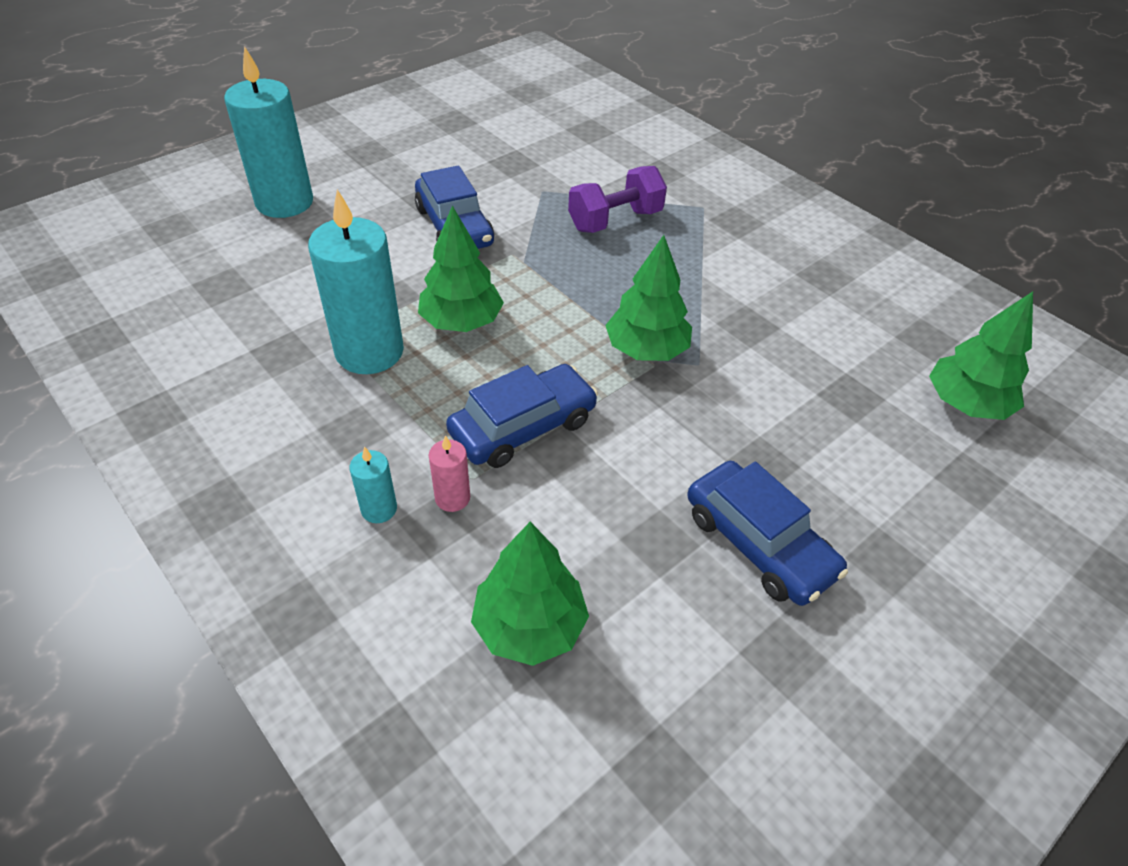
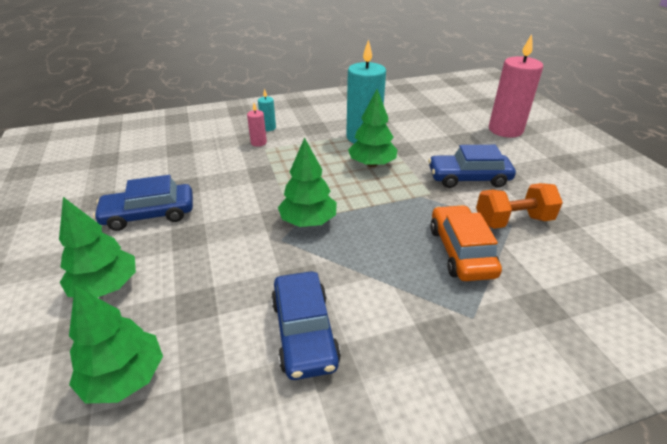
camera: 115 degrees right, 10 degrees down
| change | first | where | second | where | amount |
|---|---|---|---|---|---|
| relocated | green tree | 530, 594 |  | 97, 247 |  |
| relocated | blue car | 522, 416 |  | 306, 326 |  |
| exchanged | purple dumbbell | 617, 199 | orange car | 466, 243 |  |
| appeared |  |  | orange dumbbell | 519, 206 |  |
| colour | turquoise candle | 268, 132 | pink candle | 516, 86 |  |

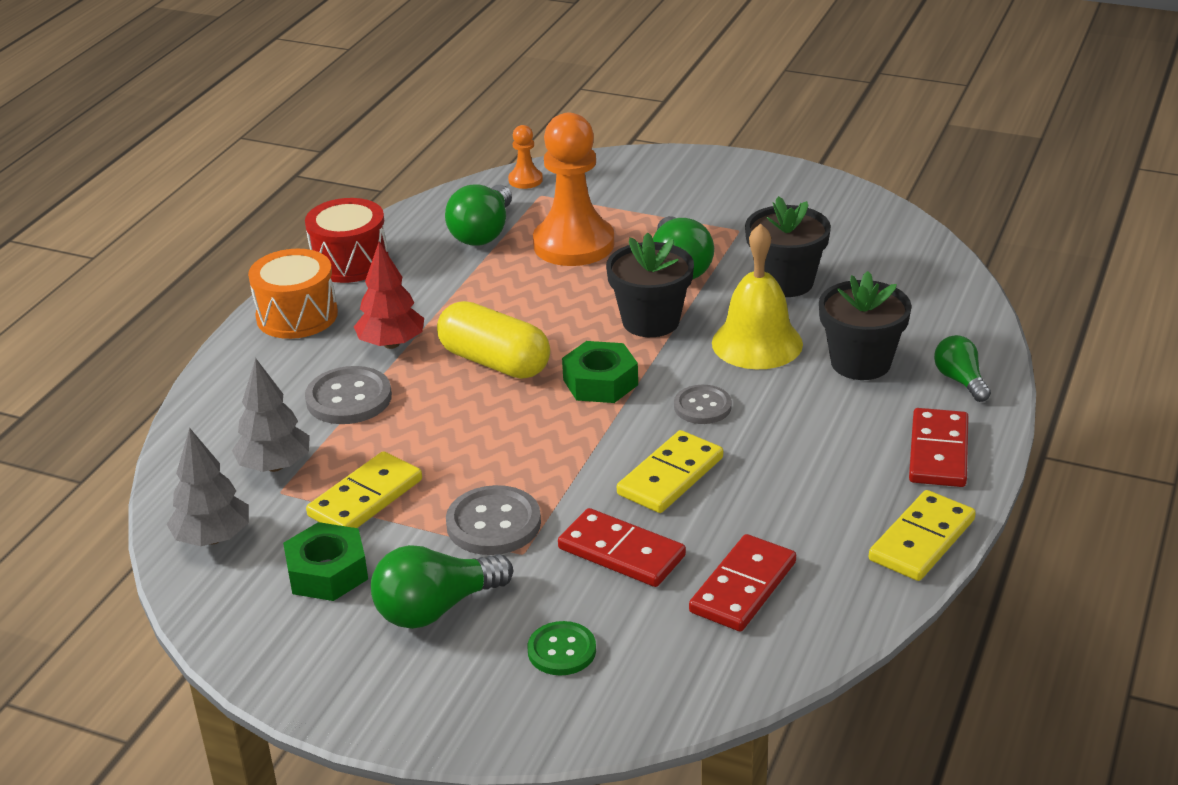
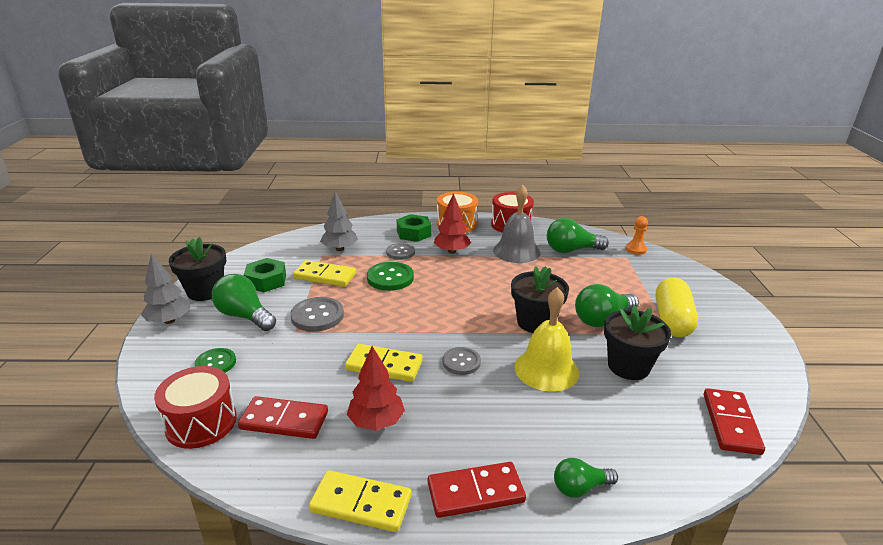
camera: 65 degrees right, 5 degrees down
| change | first | where | second | where | amount |
|---|---|---|---|---|---|
| relocated | grey tree | 208, 487 |  | 165, 289 |  |
| appeared |  |  | red drum | 195, 407 |  |
| relocated | black flower pot | 865, 325 |  | 197, 269 |  |
| appeared |  |  | red tree | 376, 388 |  |
| appeared |  |  | green button | 390, 276 |  |
| size | grey button | 348, 395 |  | 400, 251 | x0.66 |
| relocated | green nut | 600, 372 |  | 414, 228 |  |
| appeared |  |  | grey bell | 516, 223 |  |
| spun | green light bulb | 962, 368 |  | 586, 478 | 150 degrees counterclockwise |
| relocated | yellow capsule | 493, 340 |  | 677, 307 |  |
| relocated | red domino | 622, 547 |  | 734, 421 |  |
| missing | orange pawn | 573, 189 |  |  |  |

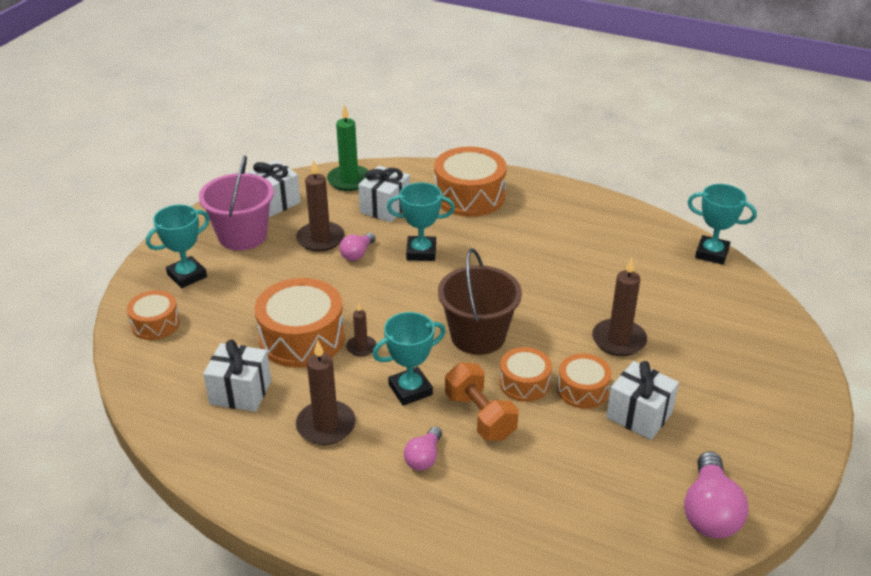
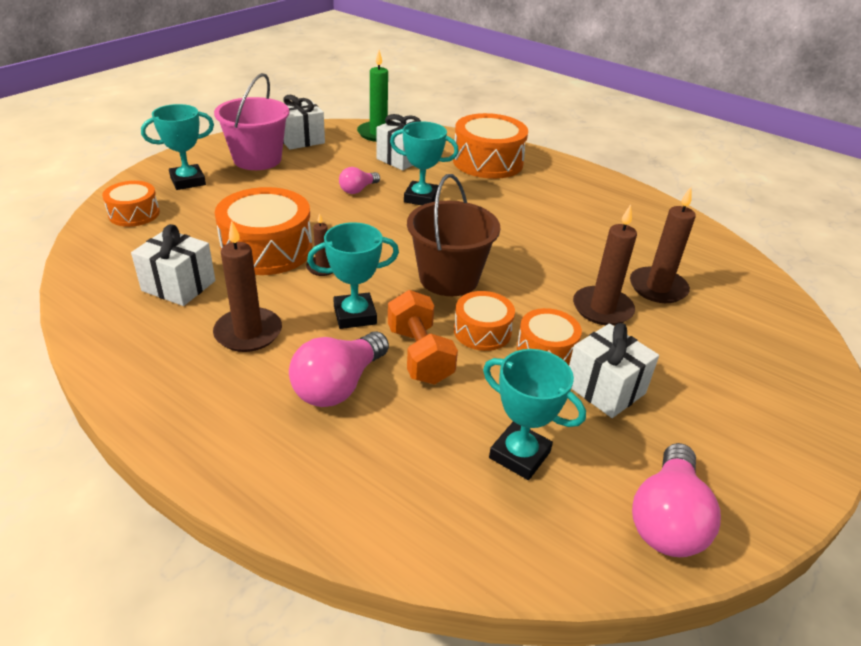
camera: 10 degrees right, 0 degrees up
| change | first | where | second | where | amount |
|---|---|---|---|---|---|
| size | pink light bulb | 423, 449 |  | 339, 369 | x1.73 |
| relocated | turquoise trophy | 722, 224 |  | 534, 414 |  |
| relocated | brown candle | 320, 206 |  | 663, 245 |  |

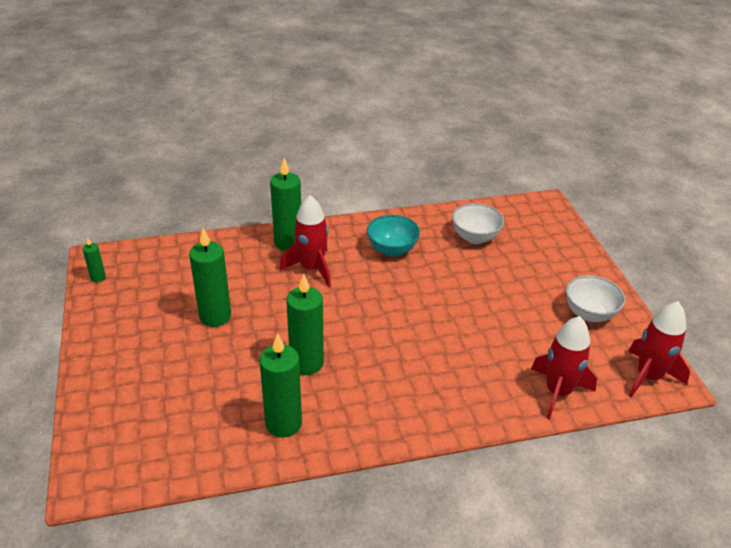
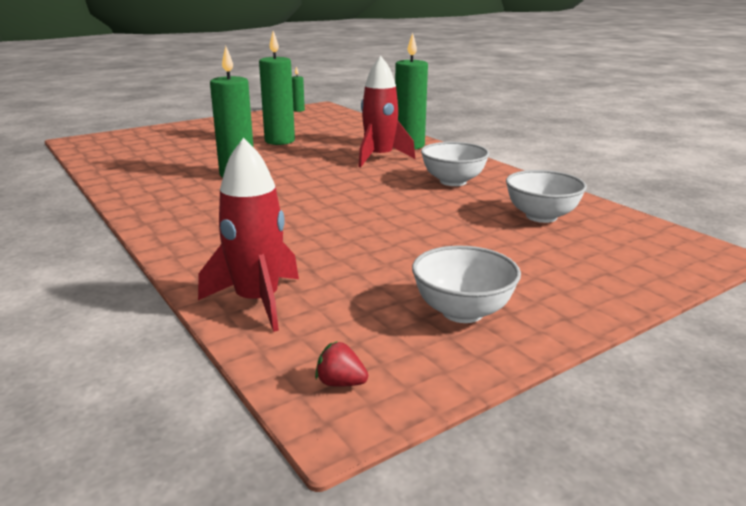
camera: 70 degrees right, 15 degrees down
| change | first | where | second | where | amount |
|---|---|---|---|---|---|
| exchanged | red rocket | 659, 349 | red strawberry | 341, 364 |  |
| colour | turquoise bowl | 393, 236 | white bowl | 455, 164 |  |
| missing | green candle | 280, 385 |  |  |  |

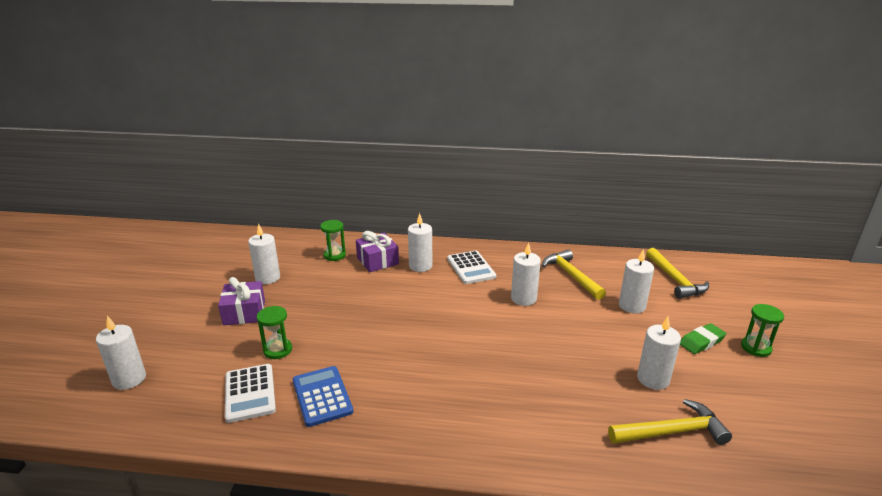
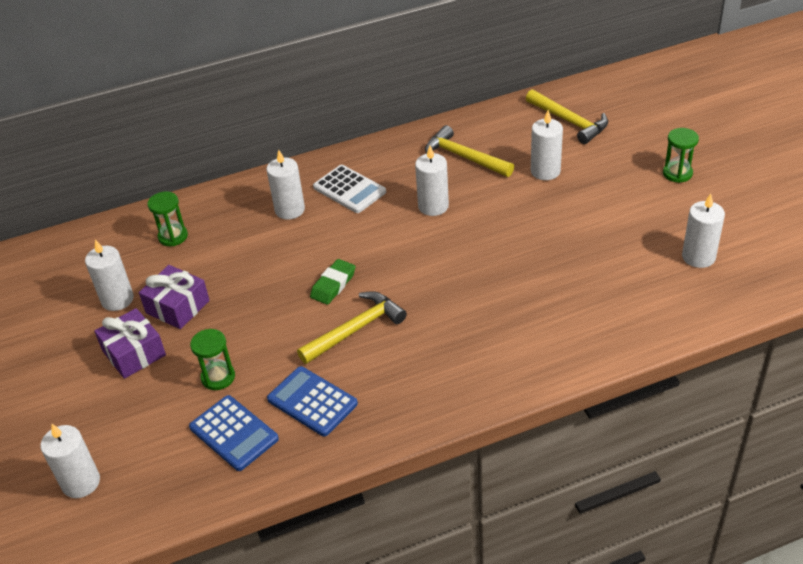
camera: 25 degrees left, 15 degrees up
| change | first | where | second | where | amount |
|---|---|---|---|---|---|
| relocated | purple gift | 377, 251 |  | 174, 297 |  |
| colour | white calculator | 250, 393 | blue calculator | 234, 433 |  |
| relocated | yellow hammer | 670, 422 |  | 352, 327 |  |
| relocated | green eraser | 703, 338 |  | 333, 282 |  |
| relocated | white candle | 659, 353 |  | 703, 231 |  |

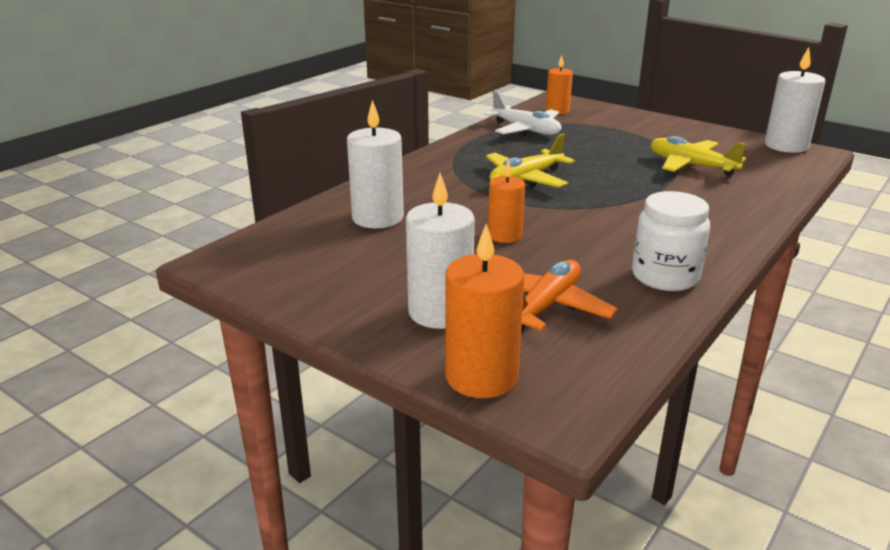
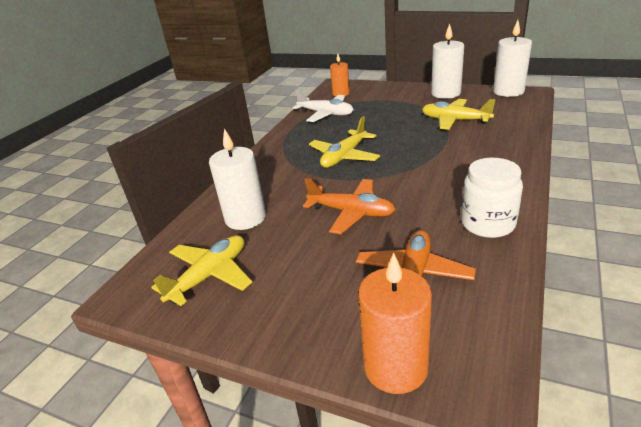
camera: 10 degrees left, 5 degrees up
| change | first | where | second | where | amount |
|---|---|---|---|---|---|
| appeared |  |  | yellow plane | 201, 270 |  |
| exchanged | orange candle | 506, 201 | orange plane | 349, 206 |  |
| relocated | white candle | 440, 251 |  | 447, 61 |  |

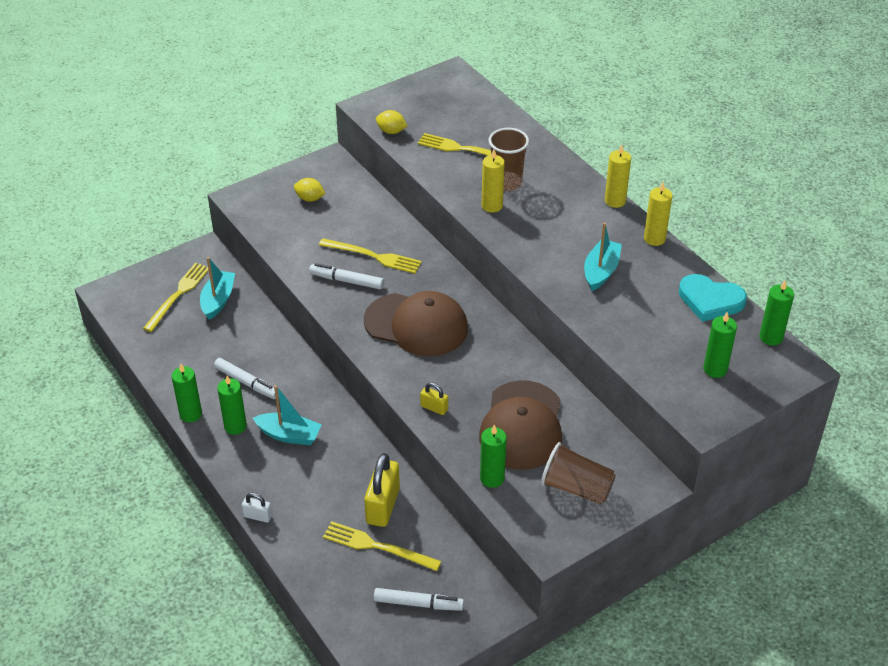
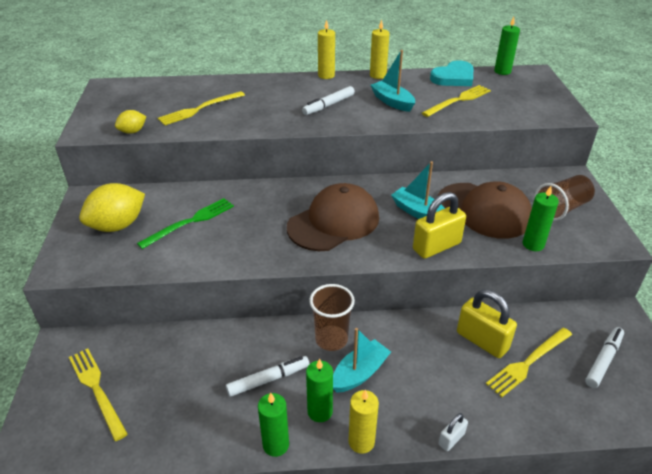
camera: 60 degrees left, 5 degrees down
| change | first | where | second | where | amount |
|---|---|---|---|---|---|
| size | yellow lemon | 309, 190 |  | 112, 207 | x1.91 |
| appeared |  |  | green fork | 185, 223 |  |
| relocated | white marker | 346, 276 |  | 328, 100 |  |
| relocated | brown cup | 508, 159 |  | 332, 317 |  |
| relocated | yellow candle | 493, 181 |  | 364, 422 |  |
| relocated | turquoise boat | 217, 288 |  | 418, 190 |  |
| size | yellow padlock | 434, 399 |  | 439, 225 | x1.98 |
| relocated | yellow fork | 370, 256 |  | 456, 101 |  |
| missing | green candle | 720, 345 |  |  |  |

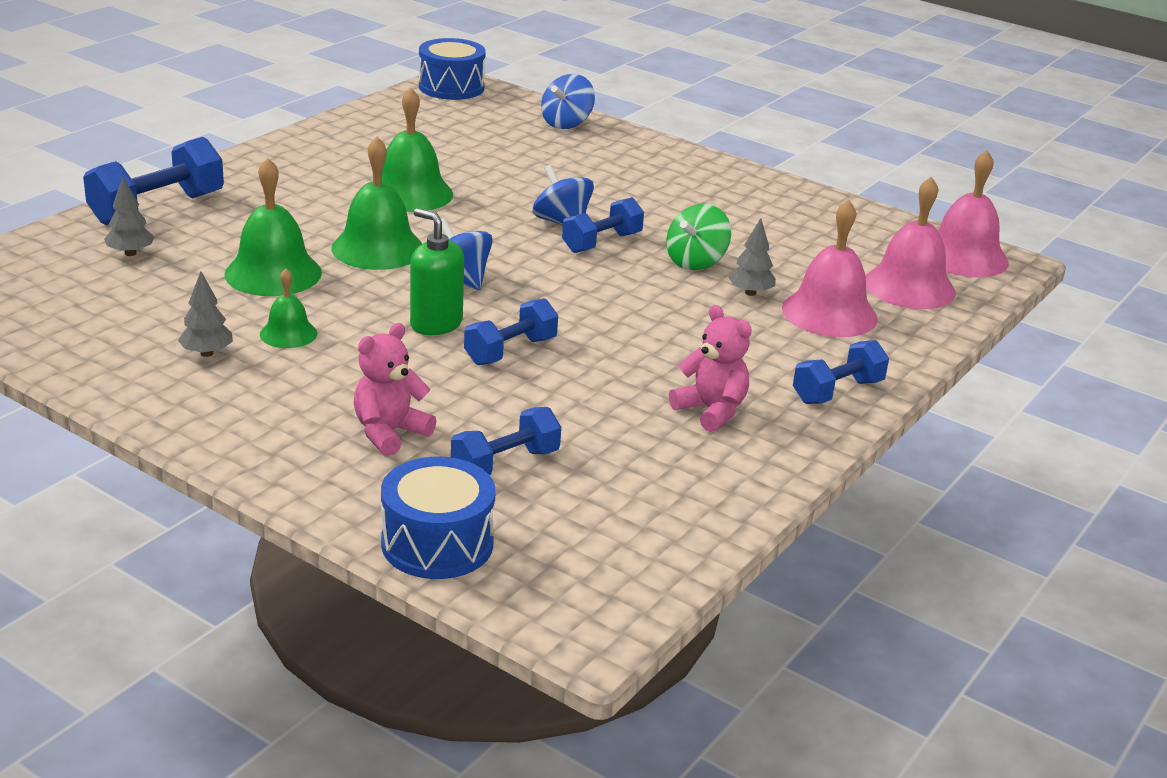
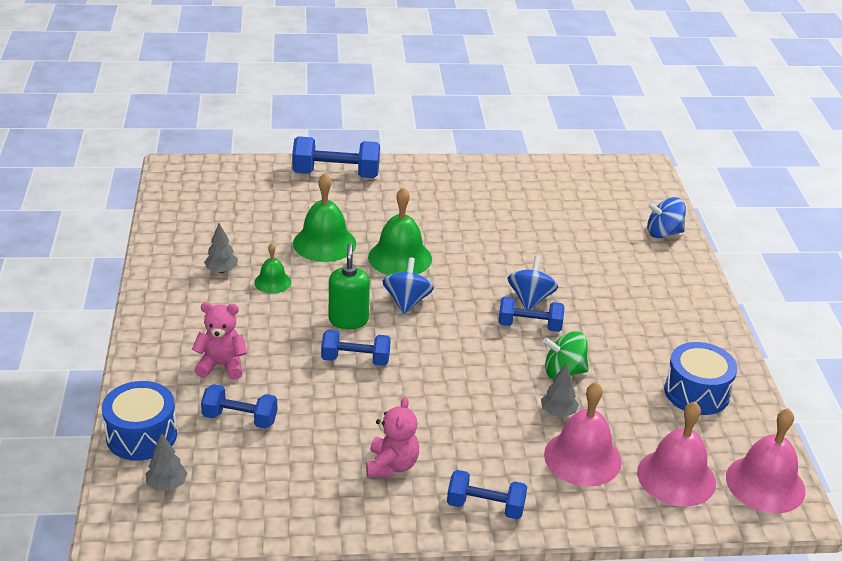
camera: 50 degrees right, 5 degrees up
| change | first | where | second | where | amount |
|---|---|---|---|---|---|
| relocated | grey tree | 129, 216 |  | 167, 462 |  |
| relocated | blue drum | 452, 69 |  | 700, 378 |  |
| missing | green bell | 417, 150 |  |  |  |

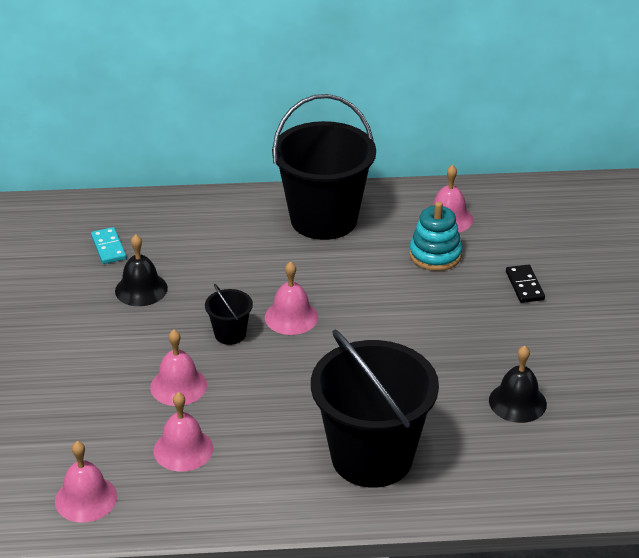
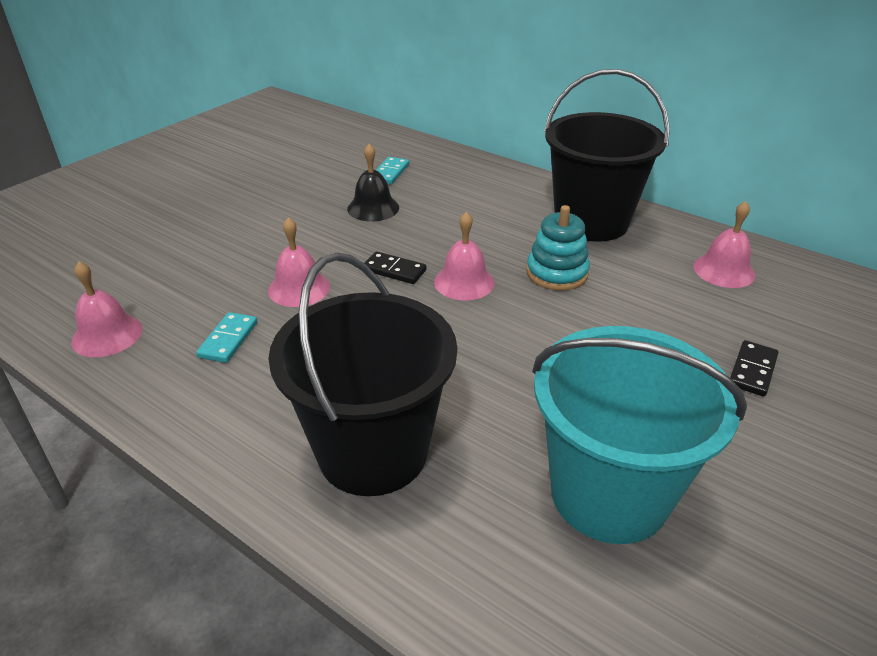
camera: 40 degrees right, 0 degrees up
| change | first | where | second | where | amount |
|---|---|---|---|---|---|
| exchanged | pink bell | 183, 432 | turquoise domino | 227, 337 |  |
| exchanged | black bucket | 229, 314 | black domino | 395, 267 |  |
| relocated | turquoise stacking toy | 435, 236 |  | 558, 248 |  |
| exchanged | black bell | 518, 384 | turquoise bucket | 639, 435 |  |

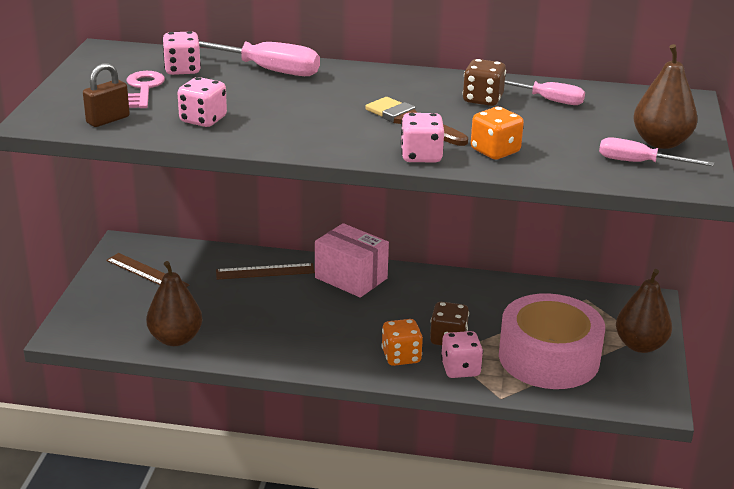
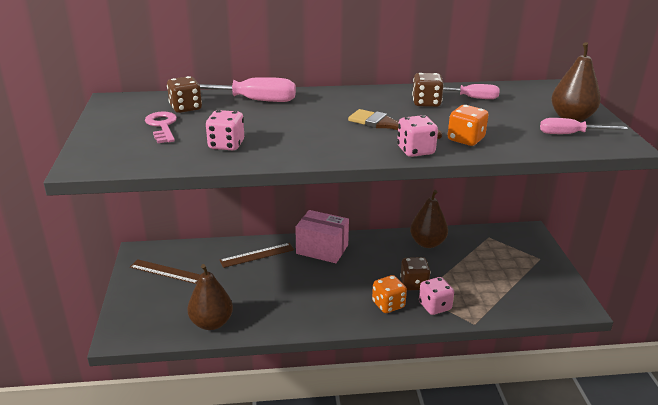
camera: 15 degrees left, 0 degrees up
| change | first | where | second | where | amount |
|---|---|---|---|---|---|
| colour | pink dice | 181, 53 | brown dice | 184, 94 |  |
| relocated | brown pear | 644, 311 |  | 429, 219 |  |
| missing | brown padlock | 106, 95 |  |  |  |
| missing | pink tape | 552, 341 |  |  |  |

